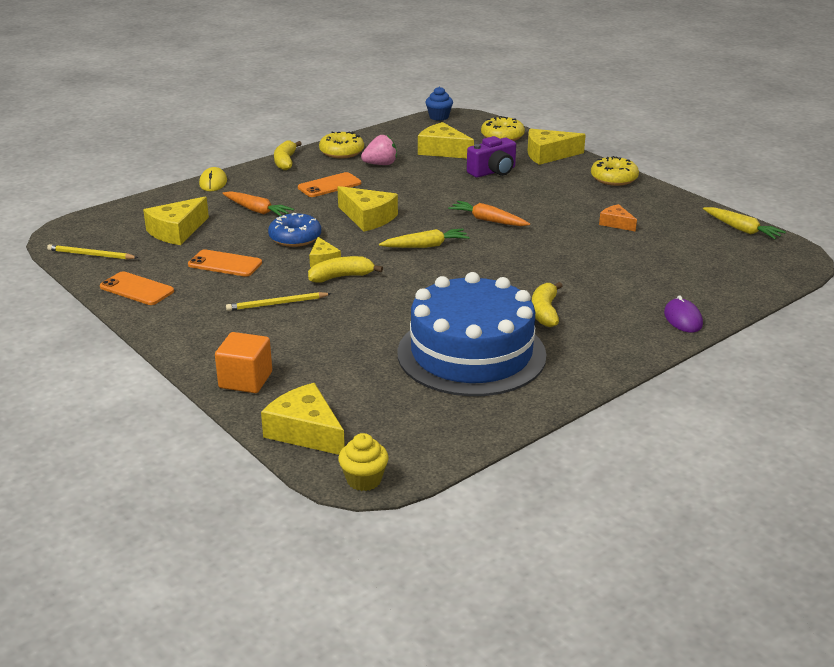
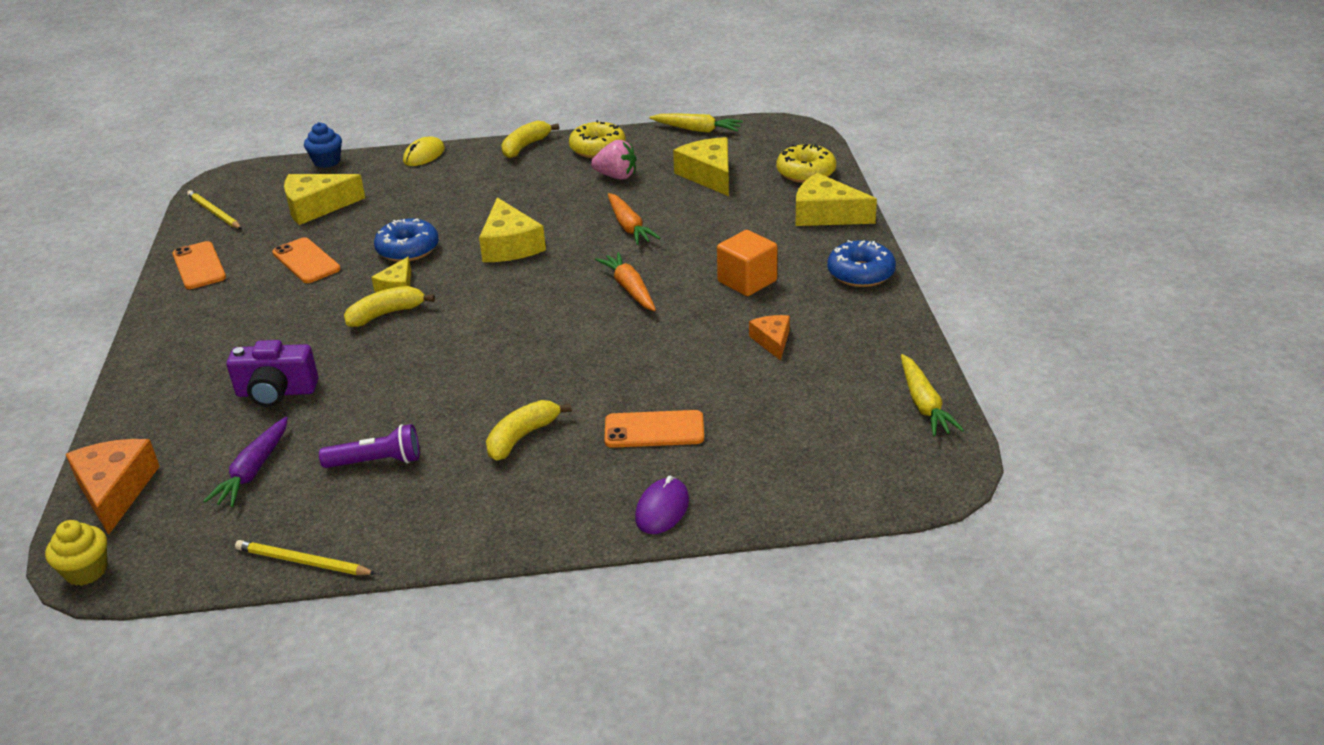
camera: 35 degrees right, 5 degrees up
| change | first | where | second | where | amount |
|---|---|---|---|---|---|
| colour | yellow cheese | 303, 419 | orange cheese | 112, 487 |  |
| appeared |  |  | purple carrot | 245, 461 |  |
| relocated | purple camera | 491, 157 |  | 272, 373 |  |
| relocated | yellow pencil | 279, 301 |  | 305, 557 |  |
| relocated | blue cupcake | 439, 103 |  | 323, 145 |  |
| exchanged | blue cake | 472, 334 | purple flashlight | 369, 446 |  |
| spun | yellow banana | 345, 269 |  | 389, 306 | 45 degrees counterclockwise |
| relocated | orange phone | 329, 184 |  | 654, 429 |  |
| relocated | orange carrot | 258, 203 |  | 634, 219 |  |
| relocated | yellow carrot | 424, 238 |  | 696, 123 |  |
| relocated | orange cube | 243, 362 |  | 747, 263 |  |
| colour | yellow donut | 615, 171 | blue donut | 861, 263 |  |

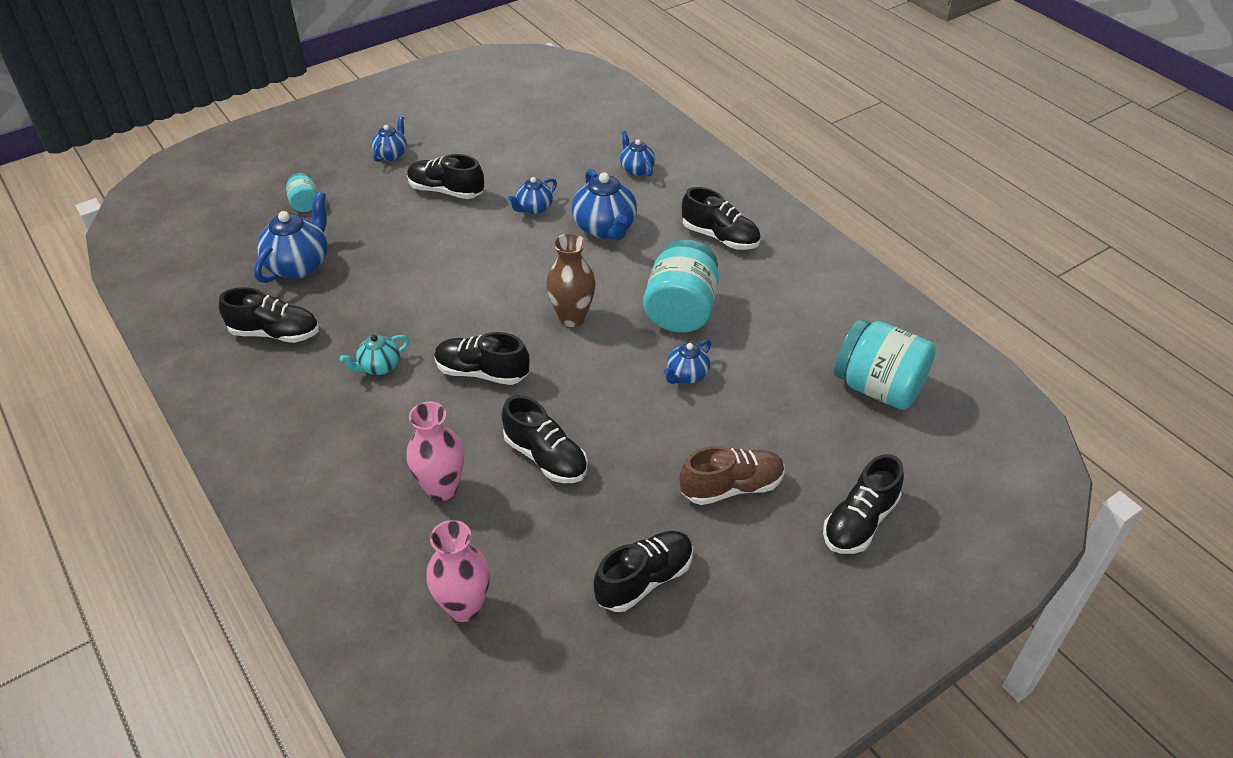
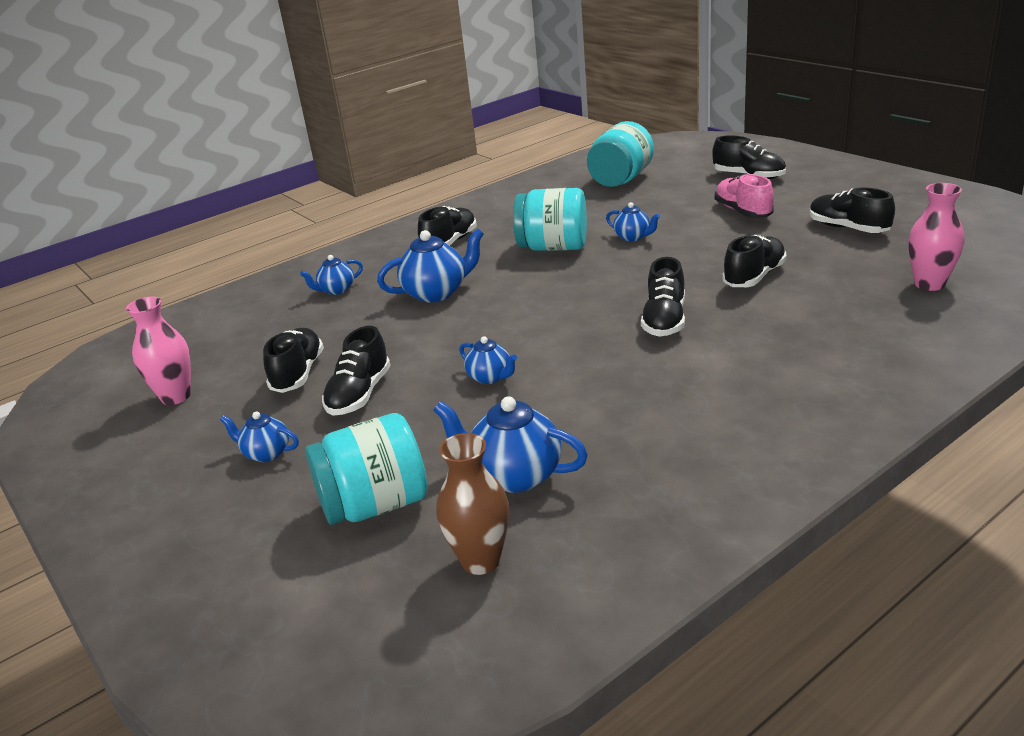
camera: 90 degrees left, 15 degrees down
| change | first | where | second | where | amount |
|---|---|---|---|---|---|
| relocated | pink vase | 435, 451 |  | 158, 351 |  |
| relocated | black shoe | 269, 315 |  | 293, 360 |  |
| size | turquoise jar | 301, 192 |  | 366, 469 | x2.08 |
| relocated | brown vase | 571, 280 |  | 472, 504 |  |
| relocated | blue teapot | 532, 195 |  | 488, 360 |  |
| colour | brown shoe | 732, 475 | pink shoe | 744, 196 |  |
| missing | turquoise teapot | 374, 355 |  |  |  |

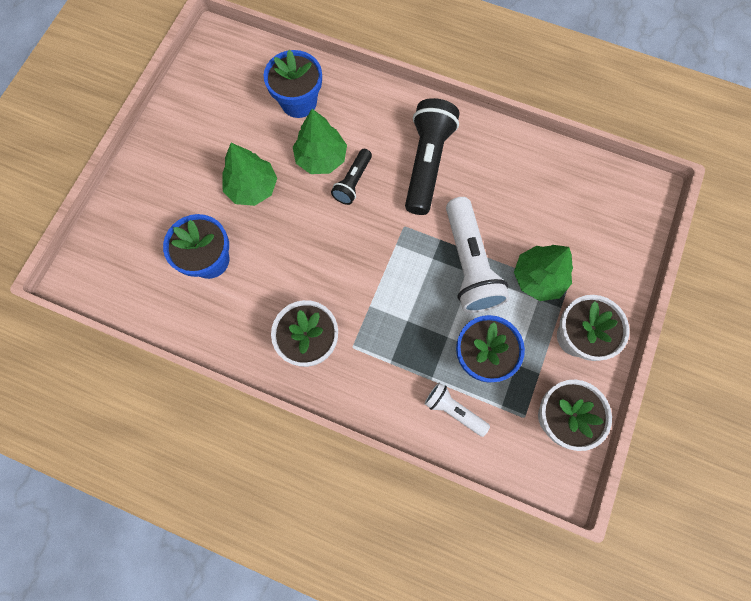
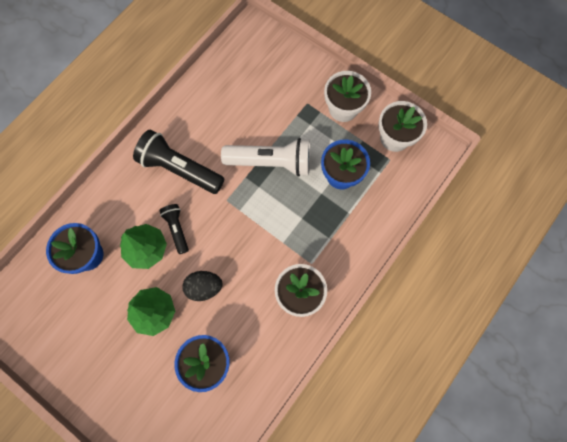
camera: 75 degrees left, 0 degrees up
| change | first | where | second | where | amount |
|---|---|---|---|---|---|
| spun | black flashlight | 351, 177 |  | 174, 229 | 150 degrees counterclockwise |
| appeared |  |  | black egg | 202, 286 |  |
| missing | white flashlight | 457, 410 |  |  |  |
| missing | green tree | 543, 273 |  |  |  |

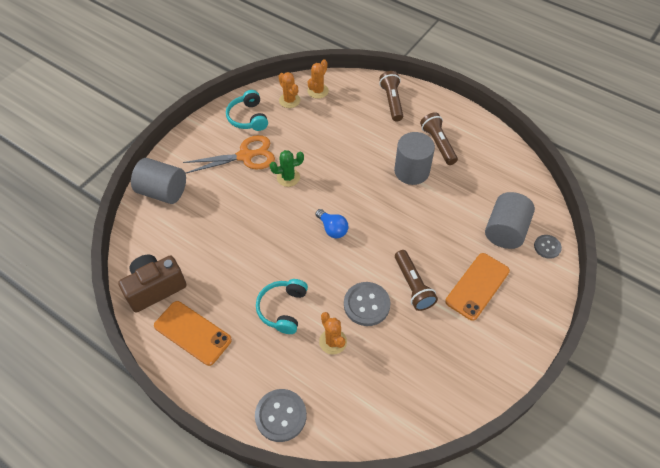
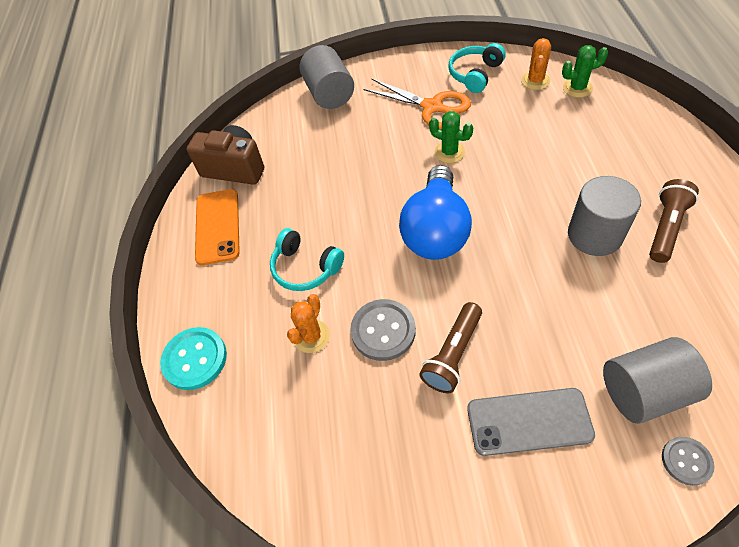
camera: 55 degrees right, 0 degrees up
| change | first | where | second | where | amount |
|---|---|---|---|---|---|
| colour | grey button | 281, 415 | turquoise button | 193, 358 |  |
| spun | turquoise headphones | 282, 306 |  | 307, 259 | 120 degrees counterclockwise |
| size | blue light bulb | 331, 223 |  | 435, 212 | x2.11 |
| colour | orange phone | 477, 287 | grey phone | 531, 422 |  |
| colour | orange cactus | 318, 79 | green cactus | 585, 71 |  |
| missing | brown flashlight | 391, 96 |  |  |  |

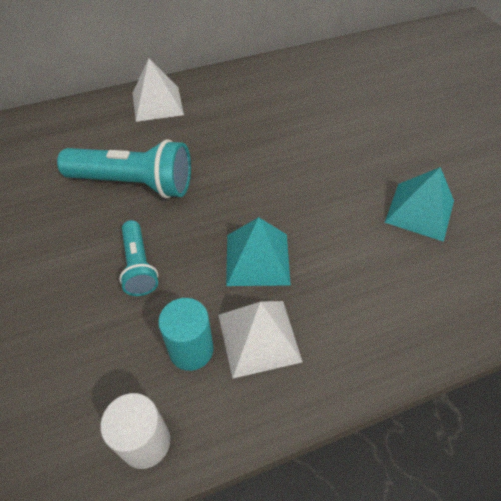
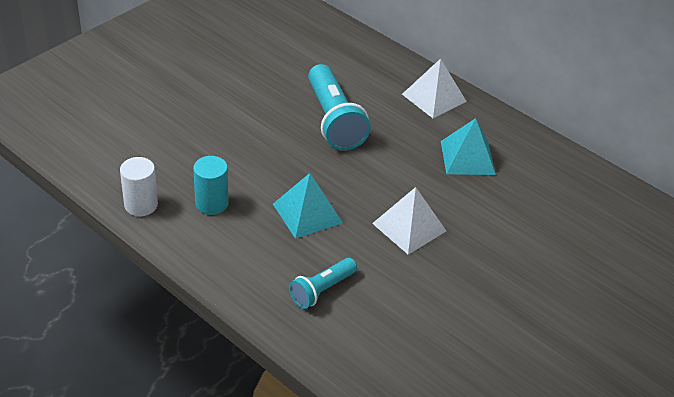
camera: 60 degrees right, 10 degrees down
| change | first | where | second | where | amount |
|---|---|---|---|---|---|
| relocated | turquoise flashlight | 138, 258 |  | 323, 283 |  |
| relocated | white pyramid | 261, 340 |  | 409, 220 |  |
| relocated | turquoise pyramid | 419, 204 |  | 468, 146 |  |

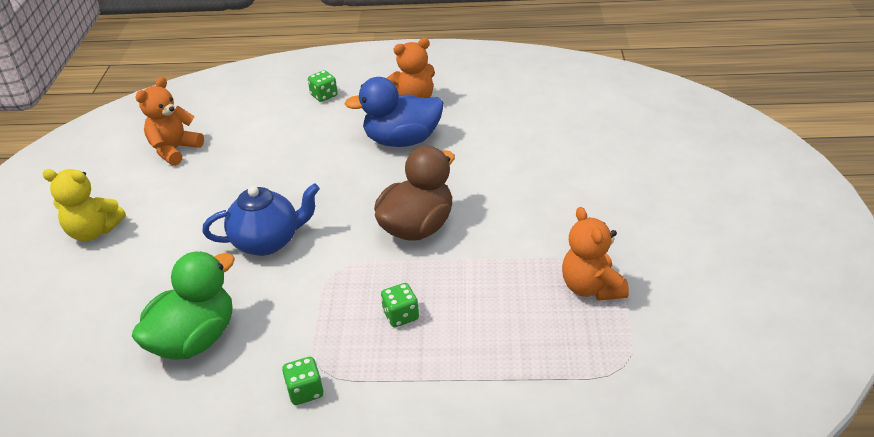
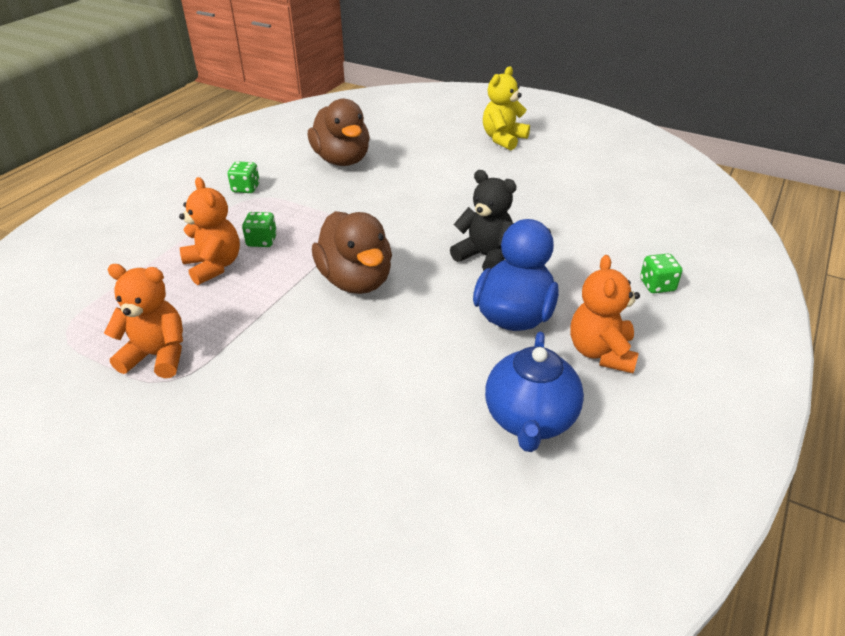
camera: 115 degrees right, 0 degrees up
| change | first | where | second | where | amount |
|---|---|---|---|---|---|
| relocated | orange teddy bear | 169, 121 |  | 209, 231 |  |
| colour | green duck | 183, 305 | brown duck | 339, 132 |  |
| appeared |  |  | black teddy bear | 483, 220 |  |
| relocated | blue teapot | 261, 219 |  | 534, 392 |  |

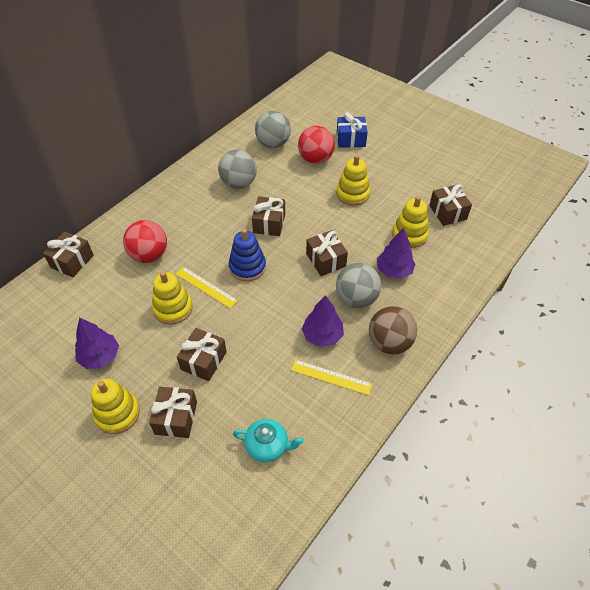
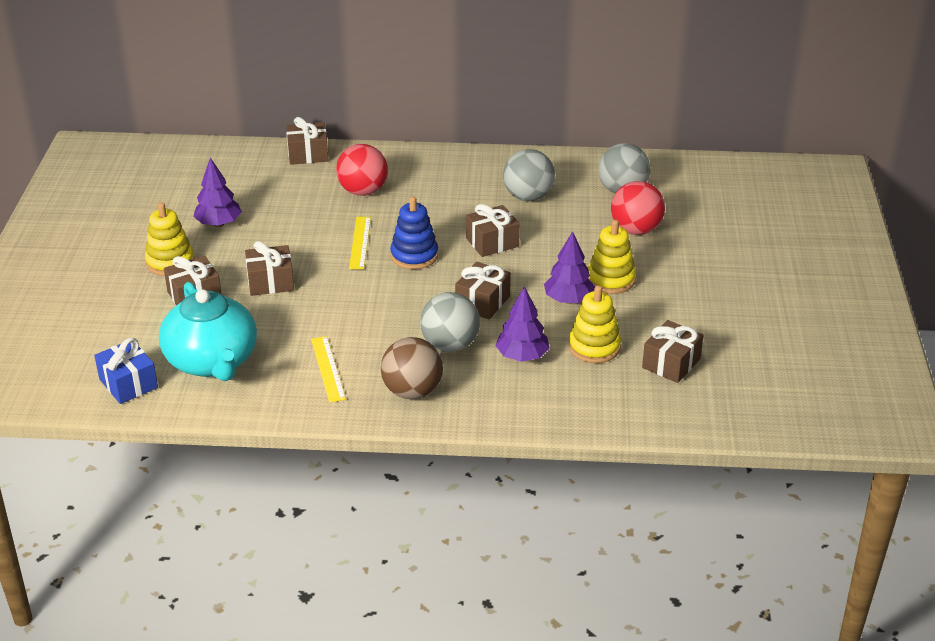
camera: 55 degrees right, 15 degrees down
| change | first | where | second | where | amount |
|---|---|---|---|---|---|
| relocated | blue gift | 352, 130 |  | 126, 371 |  |
| size | turquoise teapot | 268, 440 |  | 208, 331 | x1.95 |
| relocated | purple tree | 323, 321 |  | 569, 267 |  |
| missing | yellow stacking toy | 172, 297 |  |  |  |

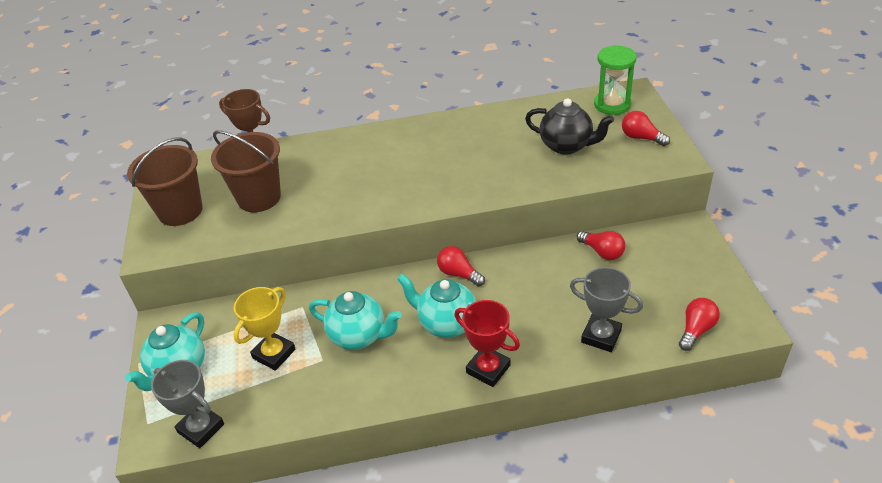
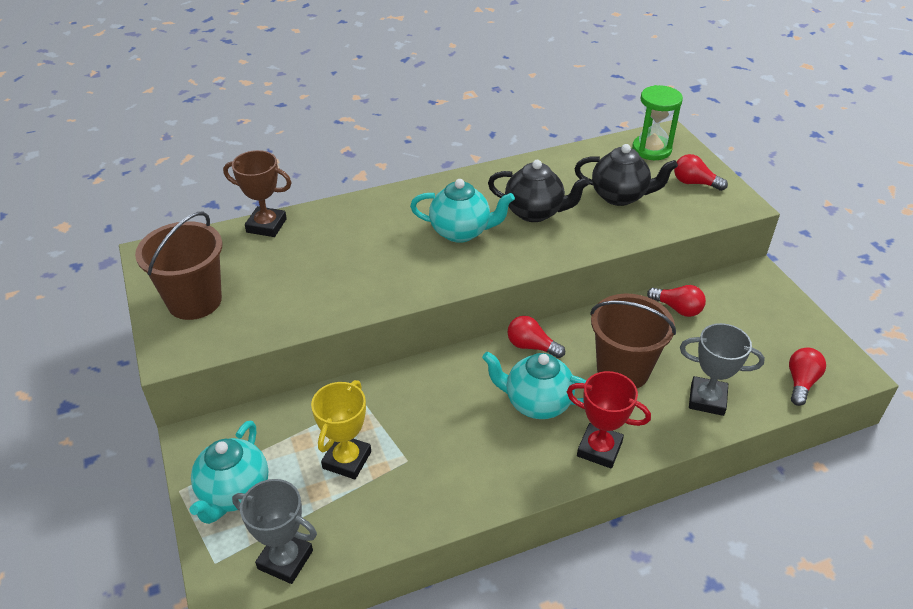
camera: 15 degrees left, 0 degrees up
| change | first | where | second | where | amount |
|---|---|---|---|---|---|
| relocated | turquoise teapot | 355, 320 |  | 462, 211 |  |
| appeared |  |  | black teapot | 539, 191 |  |
| relocated | brown bucket | 246, 171 |  | 633, 341 |  |

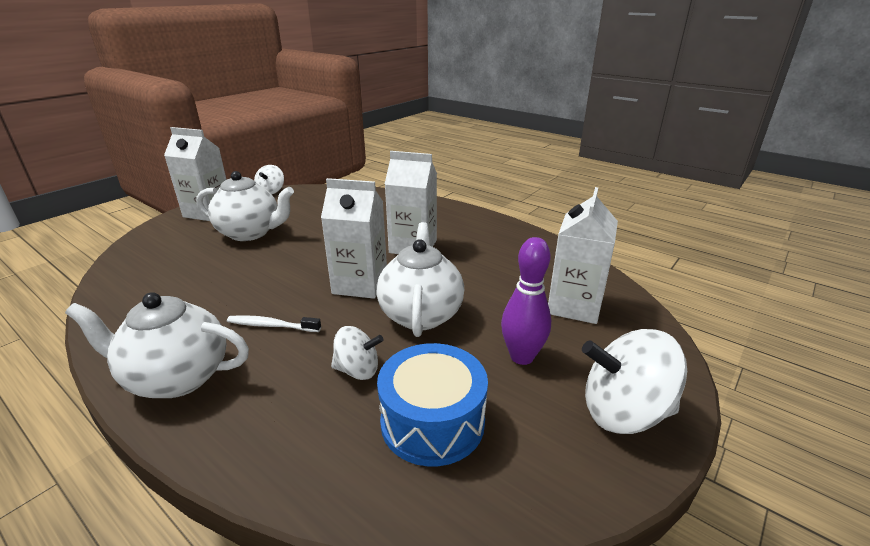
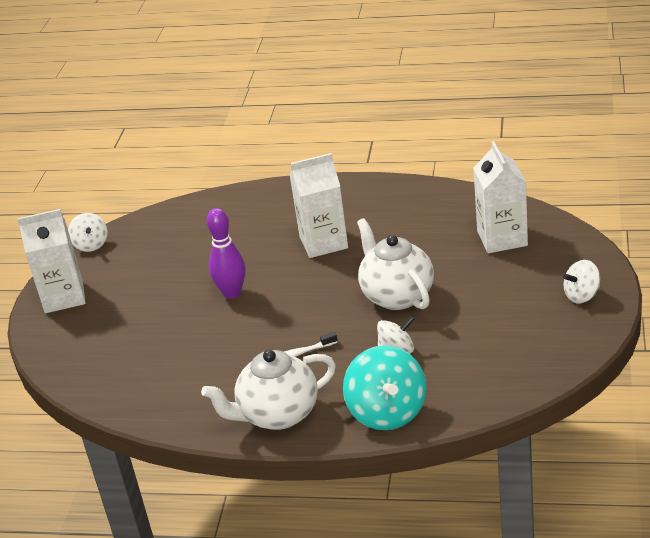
camera: 25 degrees left, 5 degrees up
| change | first | where | second | where | amount |
|---|---|---|---|---|---|
| relocated | purple bowling pin | 526, 301 |  | 226, 253 |  |
| appeared |  |  | turquoise spinning top | 384, 387 |  |
| size | white spinning top | 634, 381 |  | 581, 281 | x0.58 |
| missing | white teapot | 245, 206 |  |  |  |
| missing | white carton | 354, 238 |  |  |  |
| missing | blue drum | 432, 404 |  |  |  |

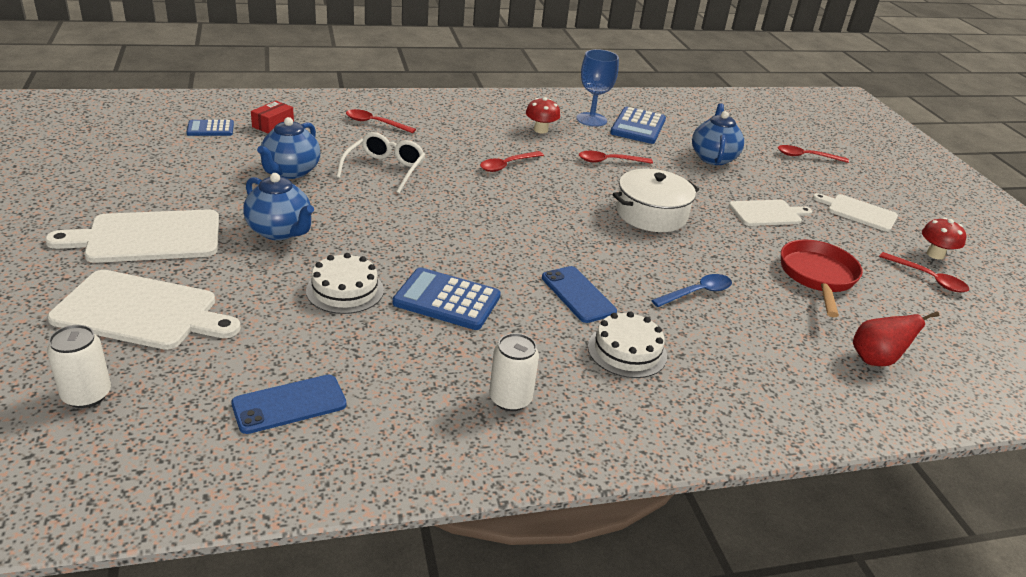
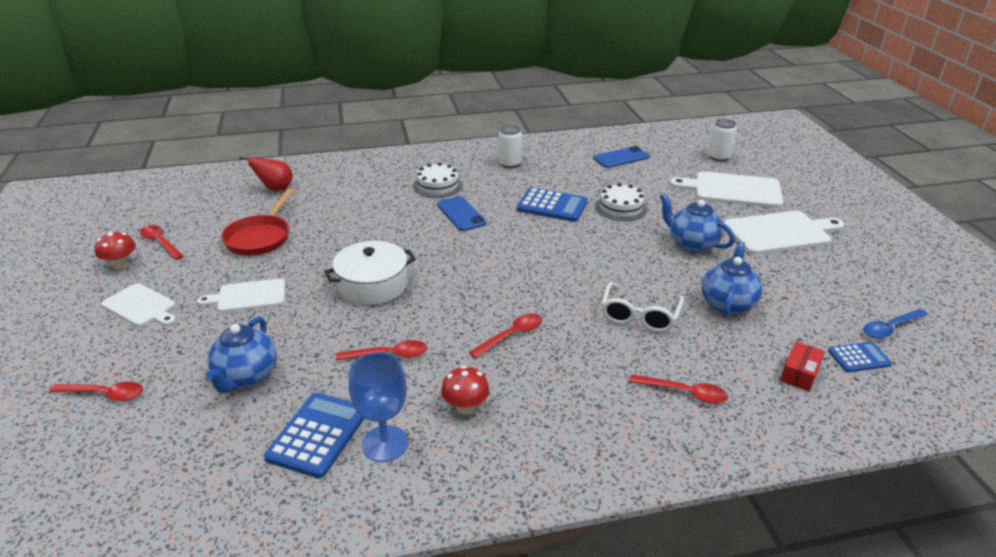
camera: 175 degrees left, 0 degrees up
| change | first | where | second | where | amount |
|---|---|---|---|---|---|
| relocated | blue spoon | 691, 290 |  | 895, 324 |  |

